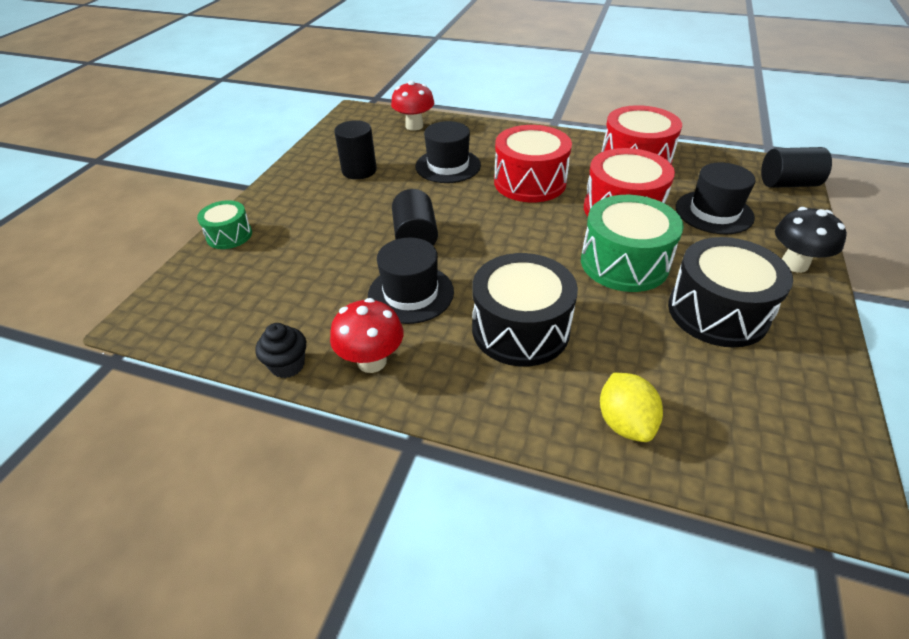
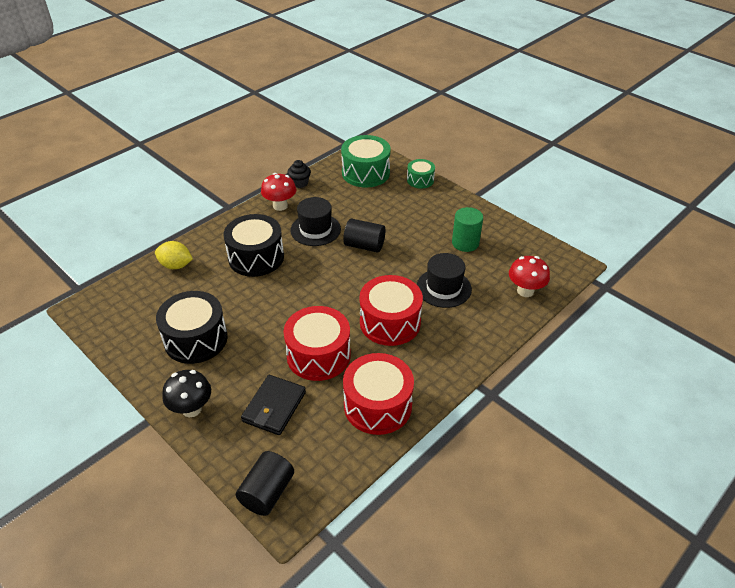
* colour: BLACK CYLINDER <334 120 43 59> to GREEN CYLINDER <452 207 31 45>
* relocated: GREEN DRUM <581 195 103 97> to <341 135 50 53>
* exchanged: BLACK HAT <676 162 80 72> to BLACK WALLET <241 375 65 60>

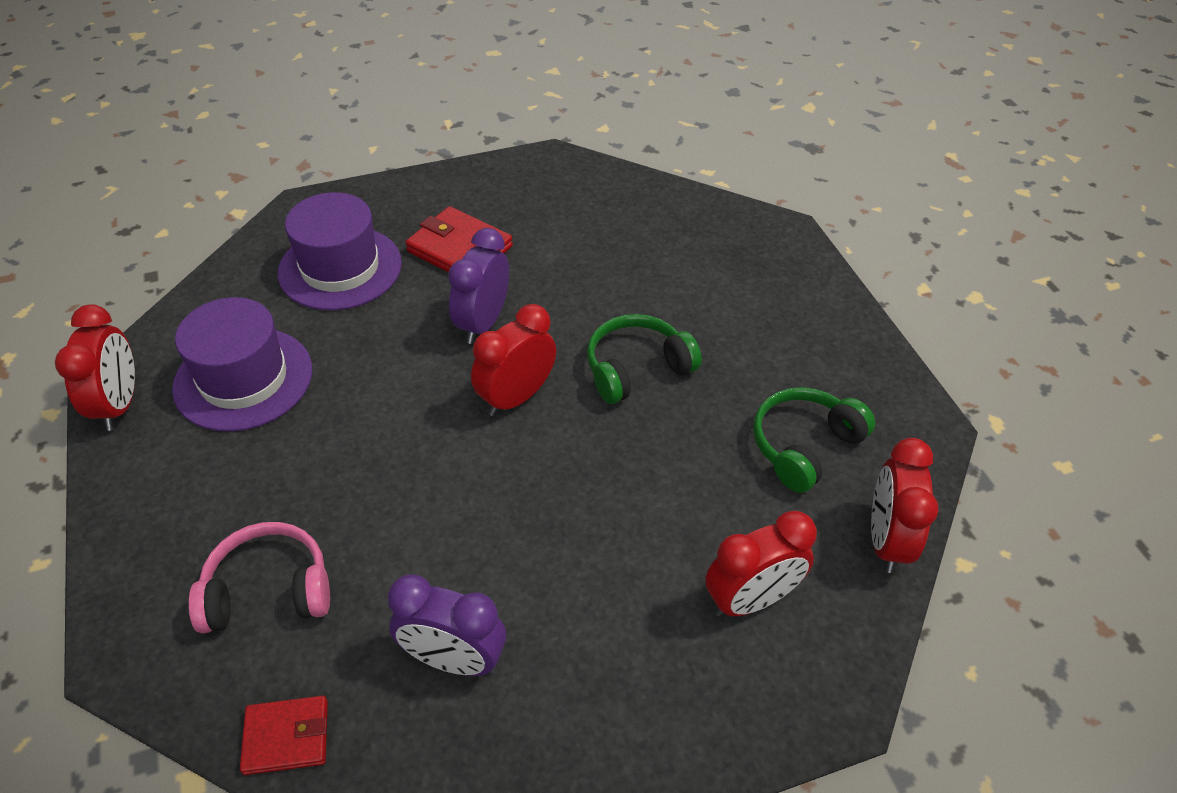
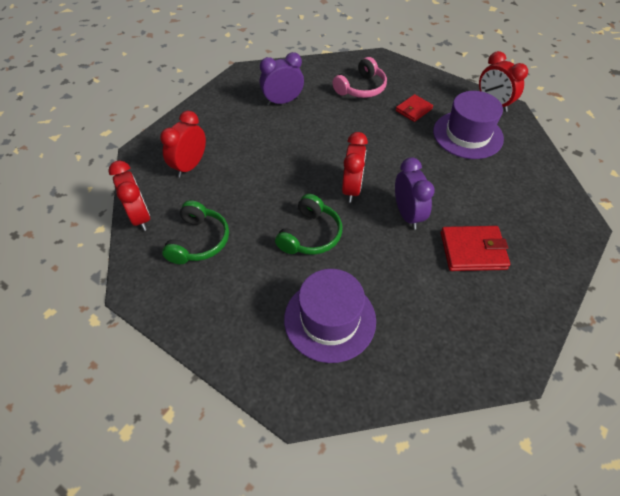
* relocated: RED WALLET <240 696 88 79> to <396 94 37 28>
* relocated: PURPLE HAT <278 192 124 118> to <284 269 92 94>

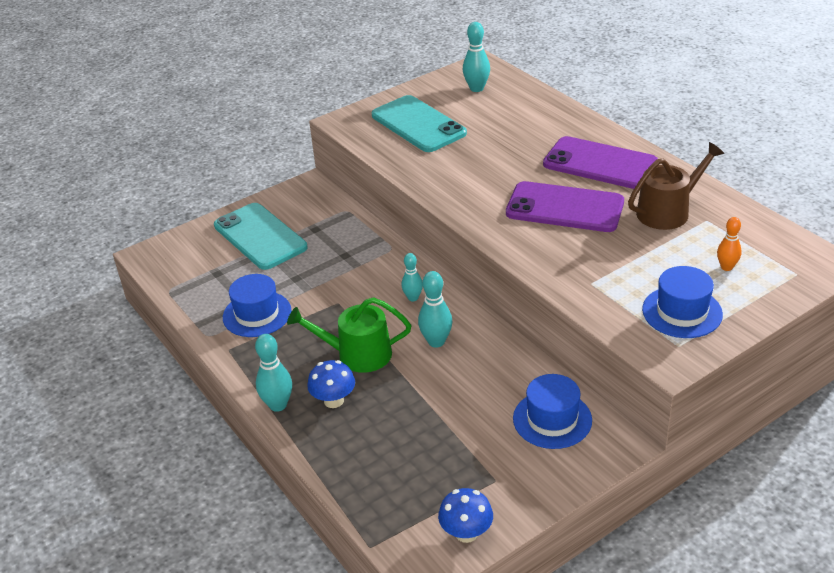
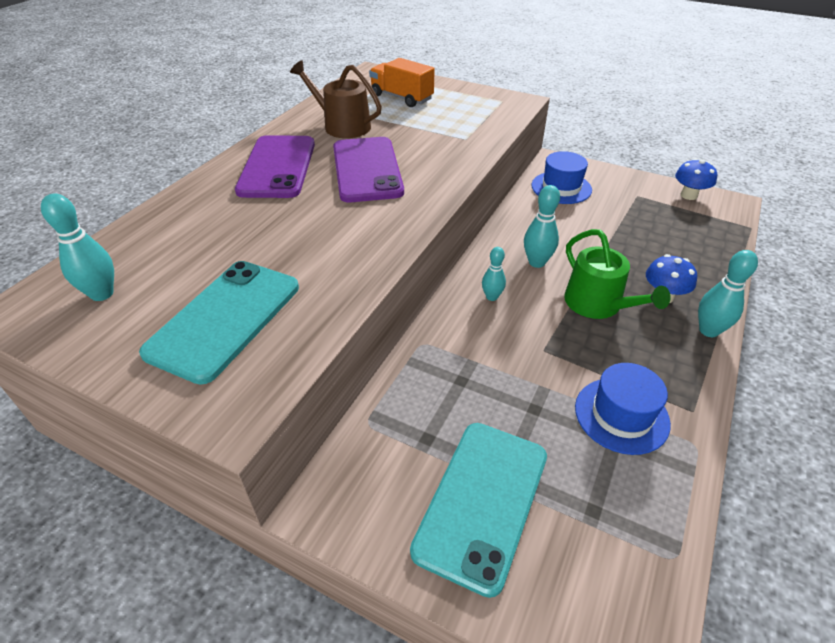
* missing: BLUE HAT <642 266 81 72>
* exchanged: ORANGE BOWLING PIN <717 217 25 54> to ORANGE TRUCK <369 58 65 49>

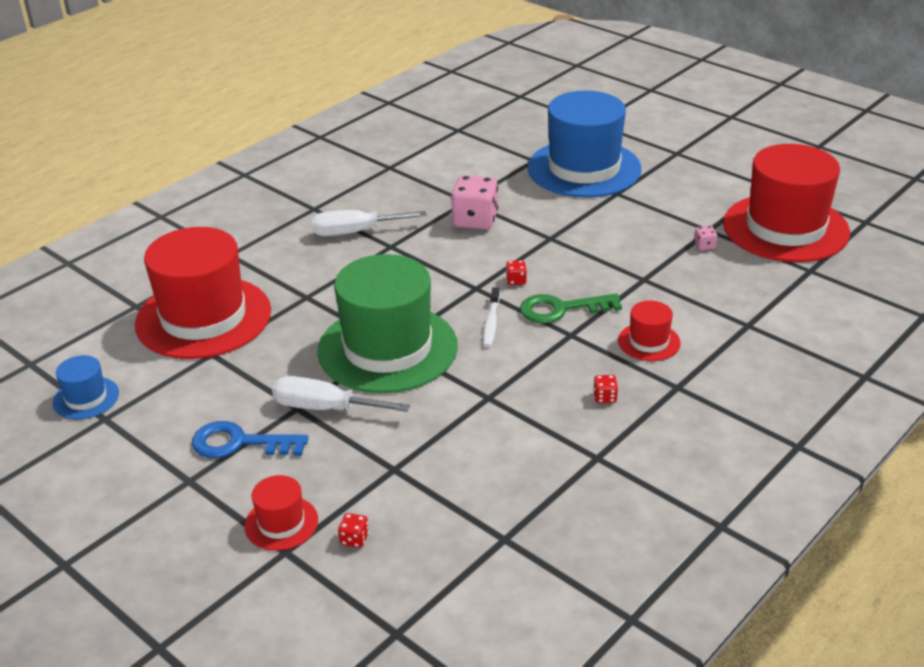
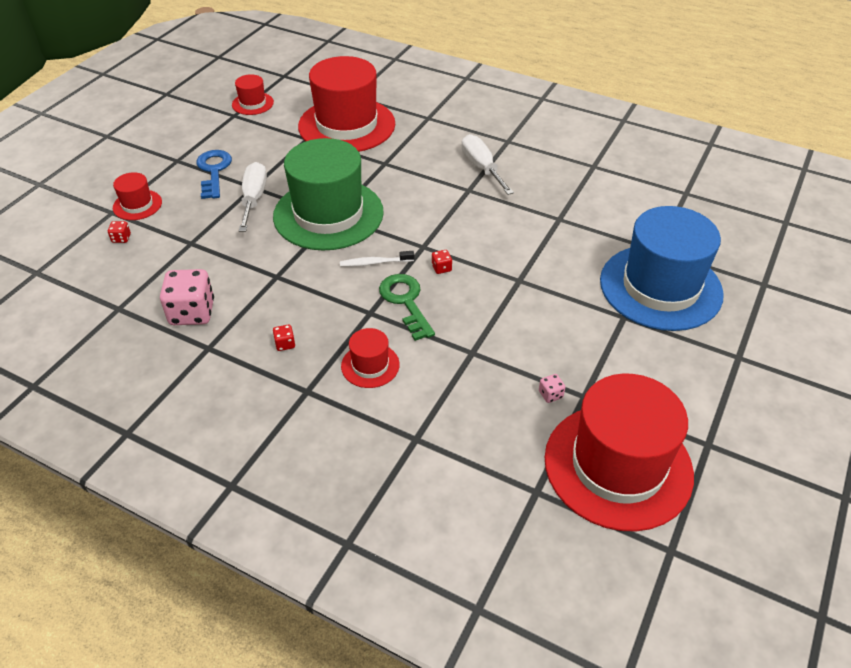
* colour: BLUE HAT <53 355 66 65> to RED HAT <232 74 42 41>
* relocated: PINK DICE <451 175 47 55> to <160 269 54 56>

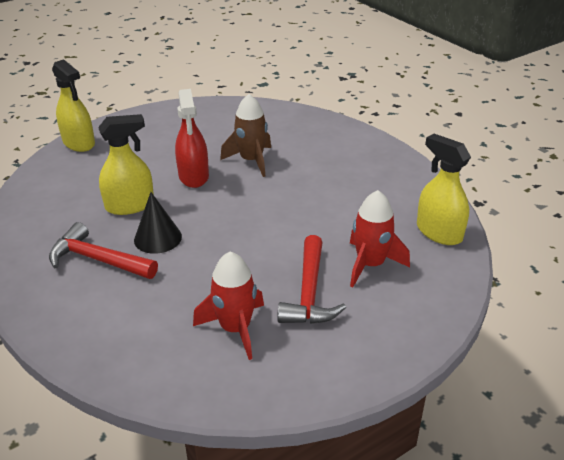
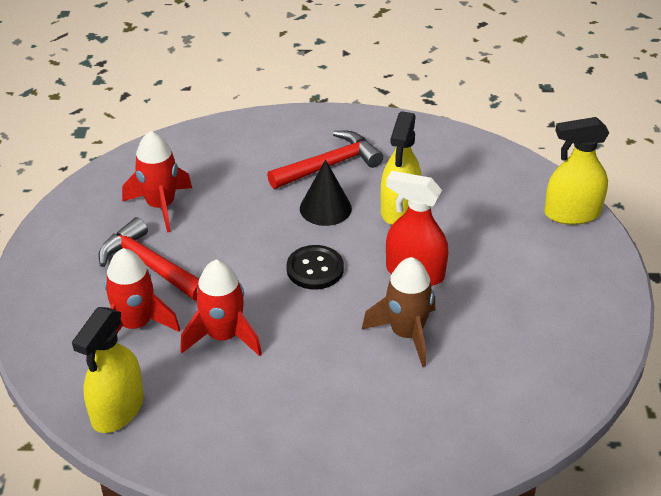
* spun: YELLOW SPRAY BOTTLE <417 134 54 111> = <72 307 72 126> 120 degrees clockwise
* appeared: RED ROCKET <180 260 82 96>
* appeared: BLACK BUTTON <286 245 58 45>

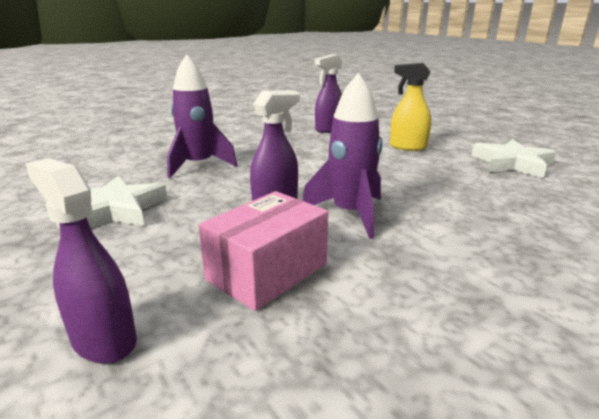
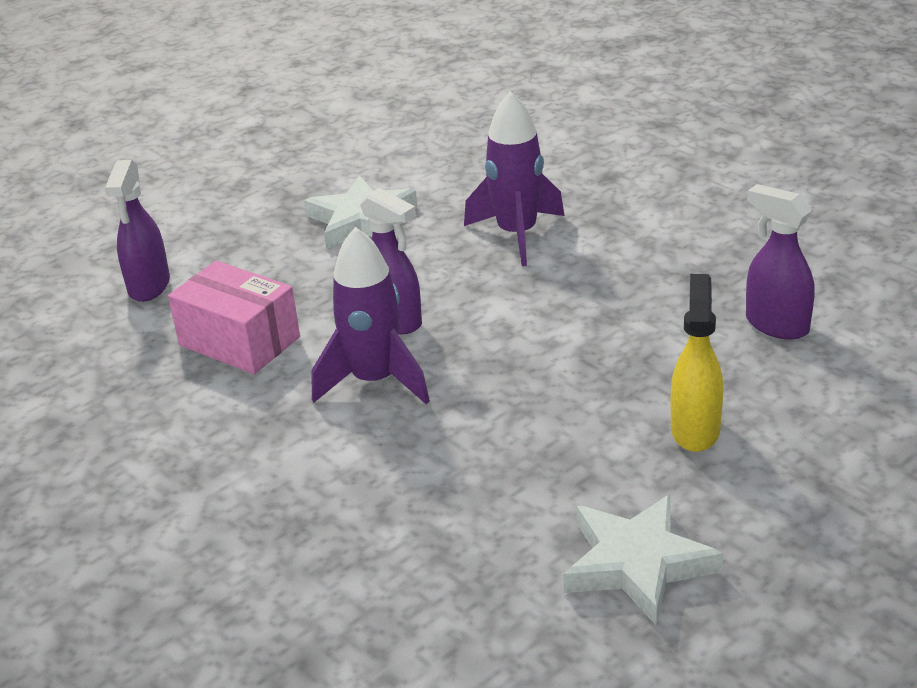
* spun: PURPLE SPRAY BOTTLE <25 158 112 206> = <105 160 65 142> 150 degrees clockwise

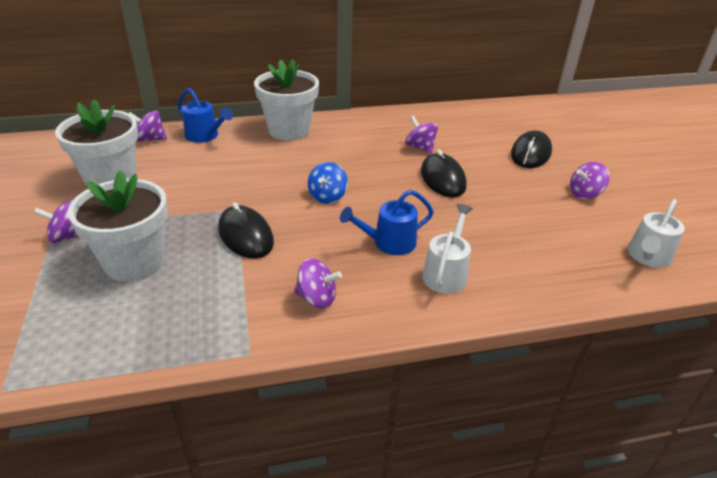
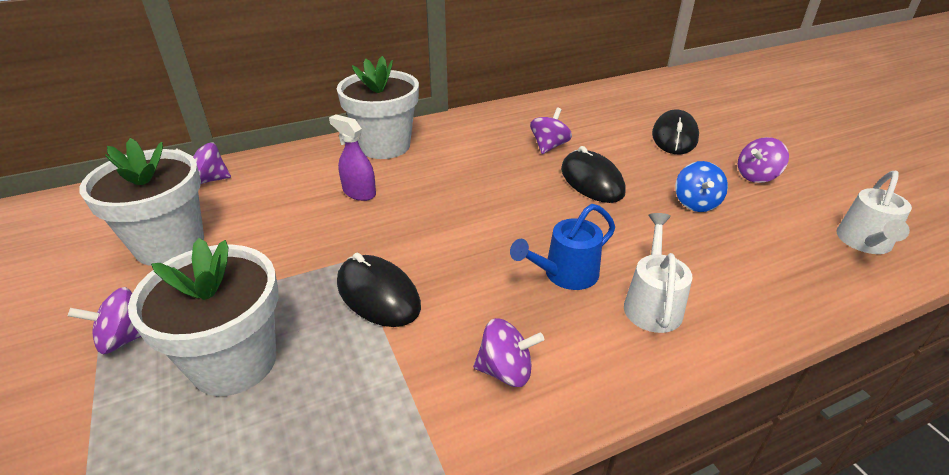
* missing: BLUE WATERING CAN <178 88 55 55>
* relocated: BLUE SPINNING TOP <308 162 40 42> to <675 161 53 51>
* spun: PURPLE SPINNING TOP <405 116 33 38> = <530 108 42 46> 75 degrees clockwise
* appeared: PURPLE SPRAY BOTTLE <329 114 47 87>

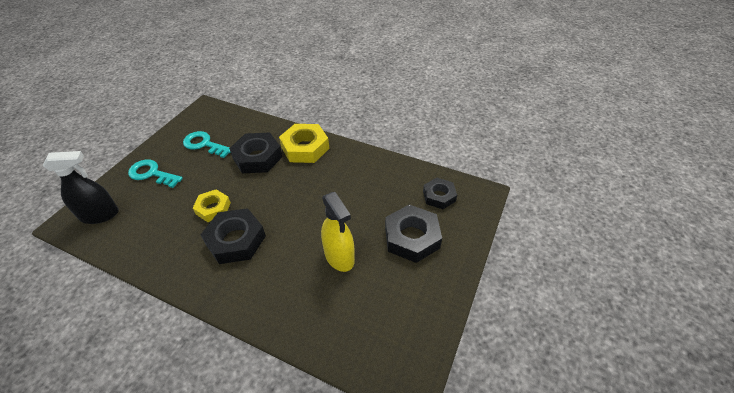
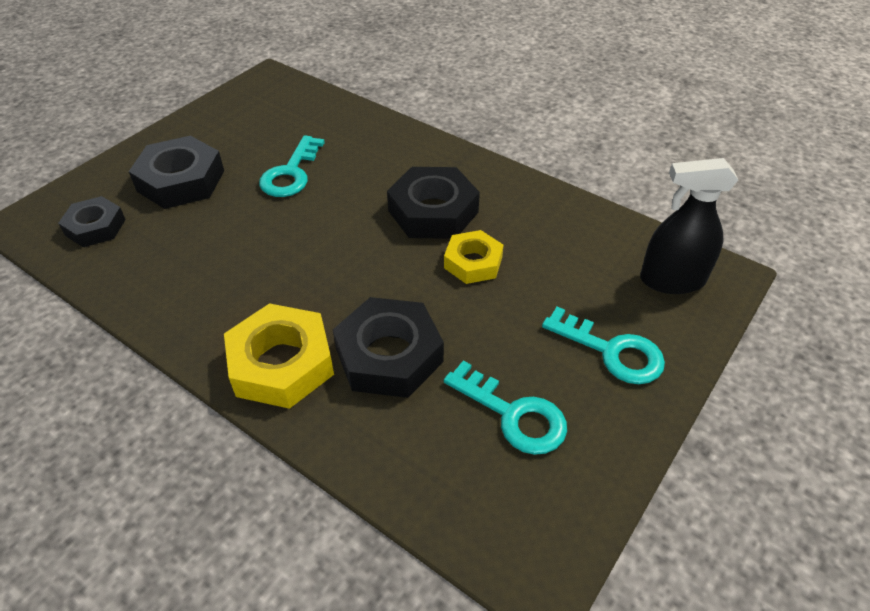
* exchanged: YELLOW SPRAY BOTTLE <321 192 34 80> to TURQUOISE KEY <259 135 66 62>

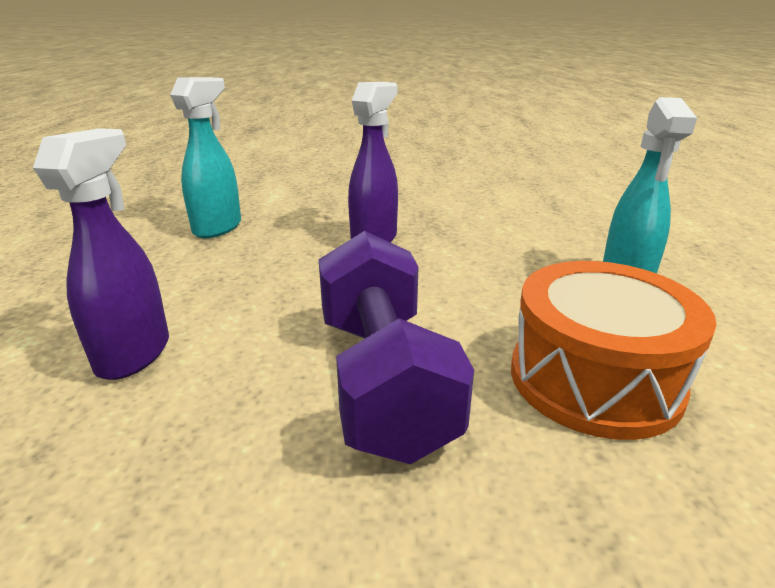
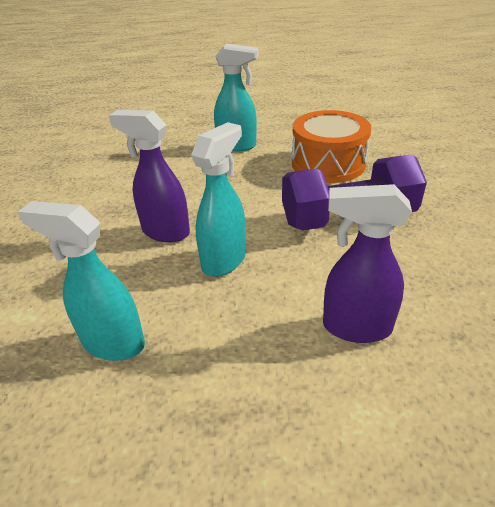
* appeared: TURQUOISE SPRAY BOTTLE <191 122 55 155>

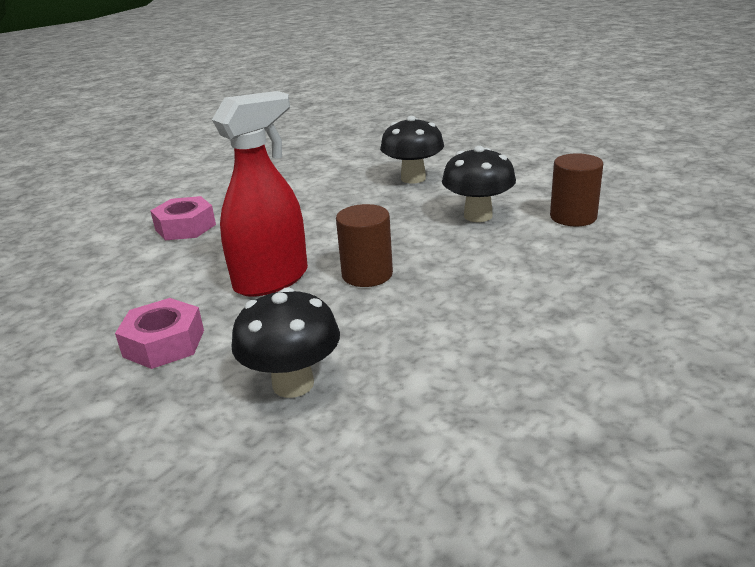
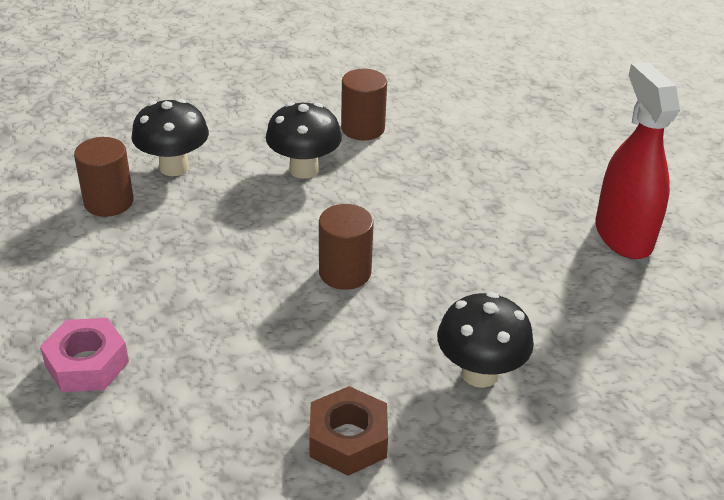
* colour: PINK NUT <115 298 89 71> to BROWN NUT <309 386 79 90>
* relocated: RED SPRAY BOTTLE <212 91 96 206> to <595 62 86 197>
* appeared: BROWN CYLINDER <74 137 60 80>

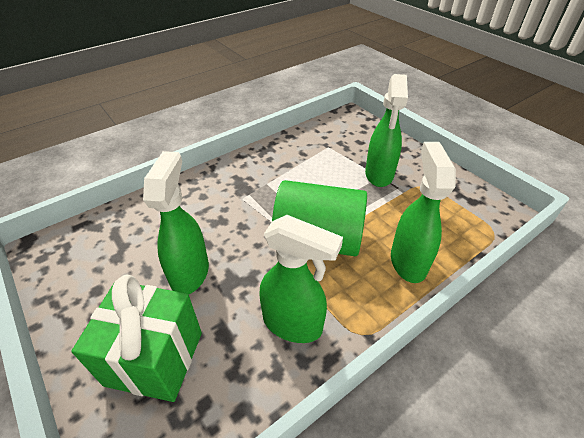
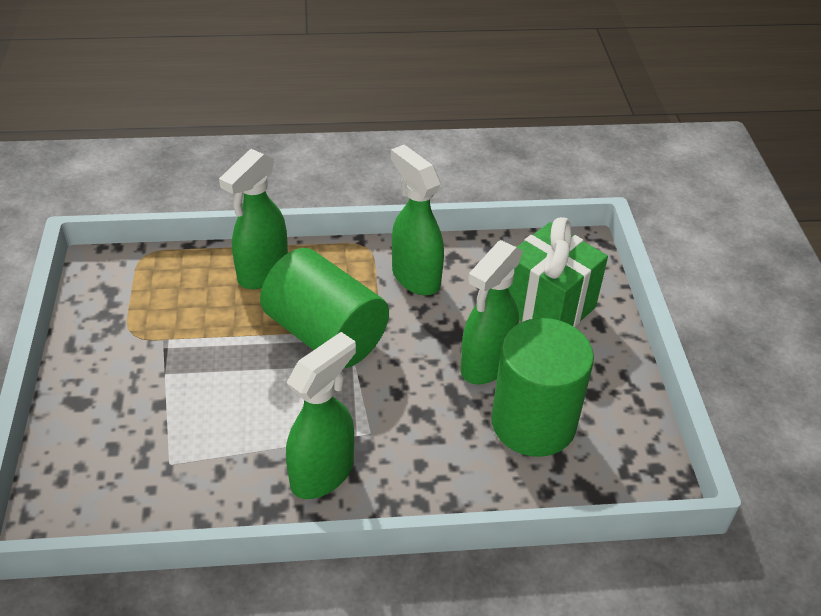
* relocated: GREEN SPRAY BOTTLE <365 74 43 113> to <286 332 70 167>
* appeared: GREEN CYLINDER <491 318 103 139>

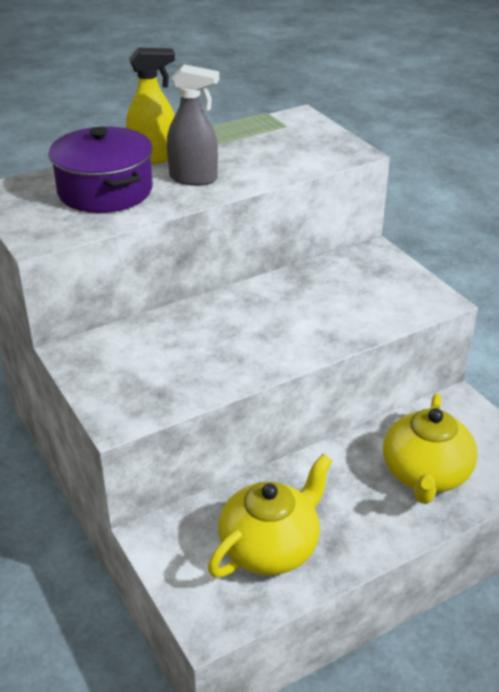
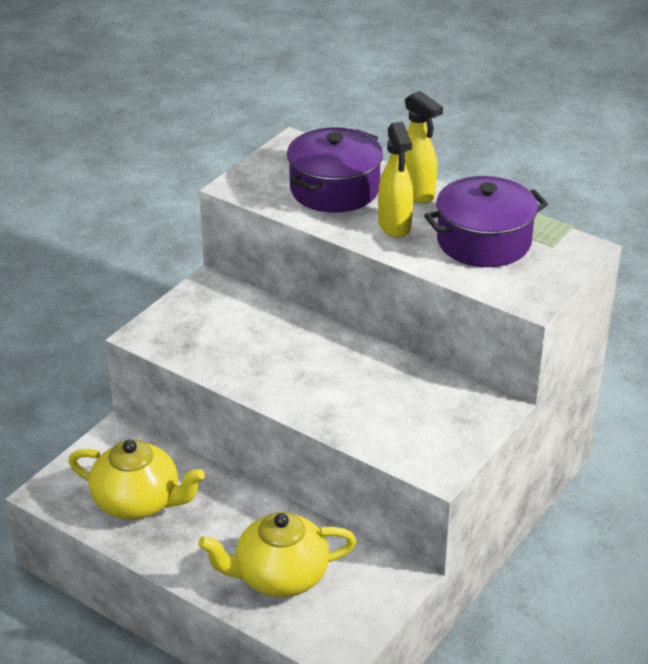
* colour: GREY SPRAY BOTTLE <167 64 52 122> to YELLOW SPRAY BOTTLE <378 122 35 116>
* appeared: PURPLE POT <424 176 124 91>

